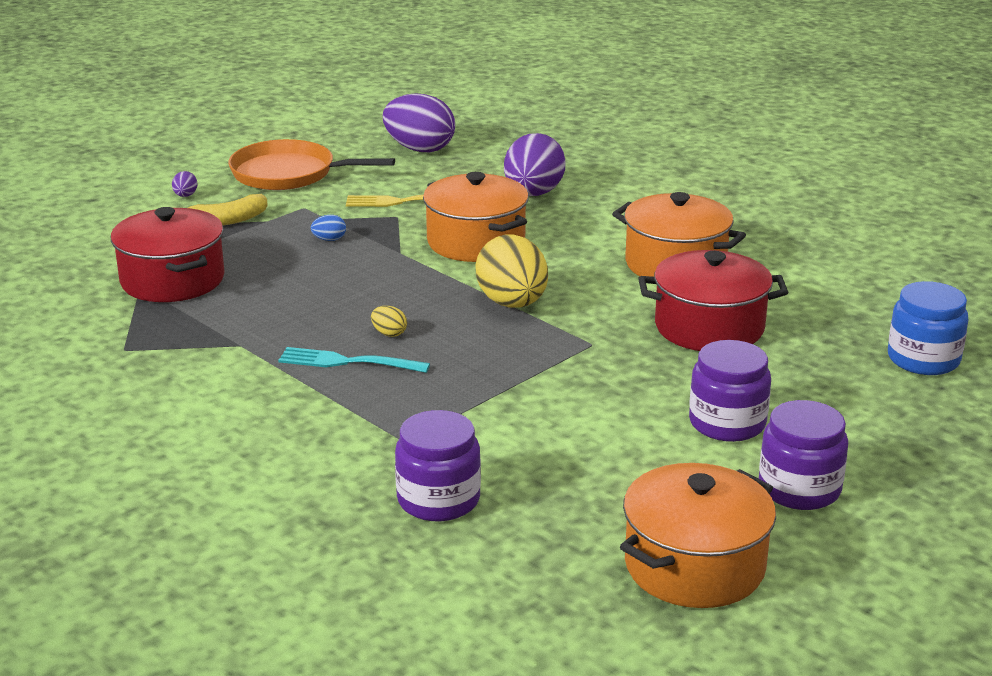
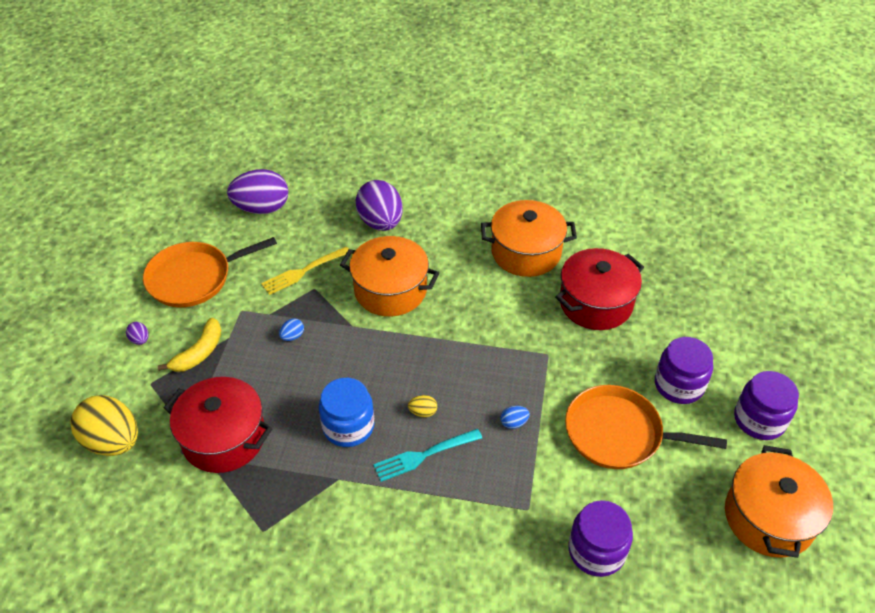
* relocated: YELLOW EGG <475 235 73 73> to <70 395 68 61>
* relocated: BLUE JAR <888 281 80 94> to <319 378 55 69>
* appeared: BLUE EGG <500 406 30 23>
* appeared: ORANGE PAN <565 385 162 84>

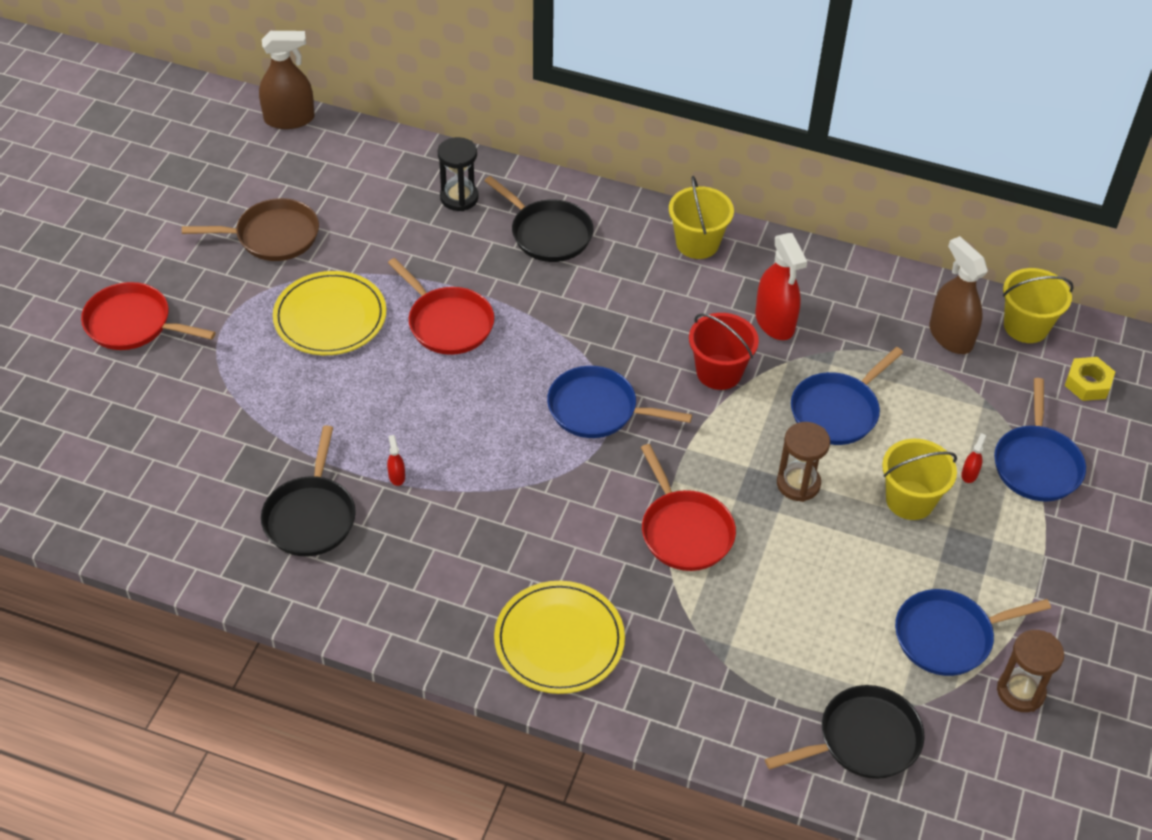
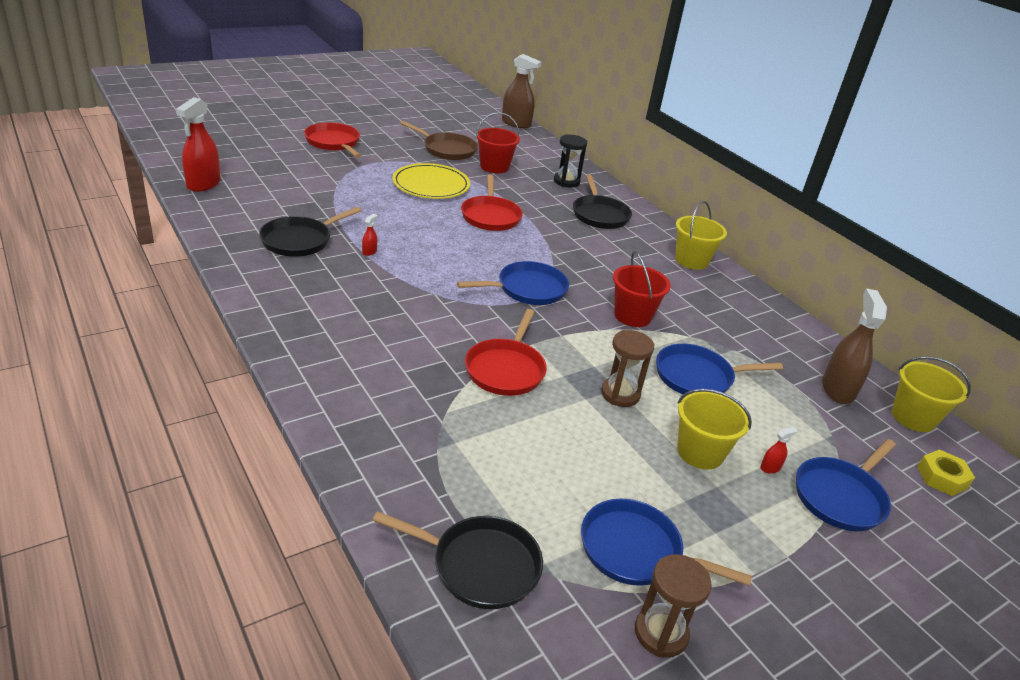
* missing: YELLOW PLATE <494 581 131 113>
* spun: BLUE PAN <547 366 145 72> = <457 261 112 44> 105 degrees clockwise
* relocated: RED SPRAY BOTTLE <755 233 52 107> to <176 97 45 95>
* appeared: RED BUCKET <476 112 44 61>

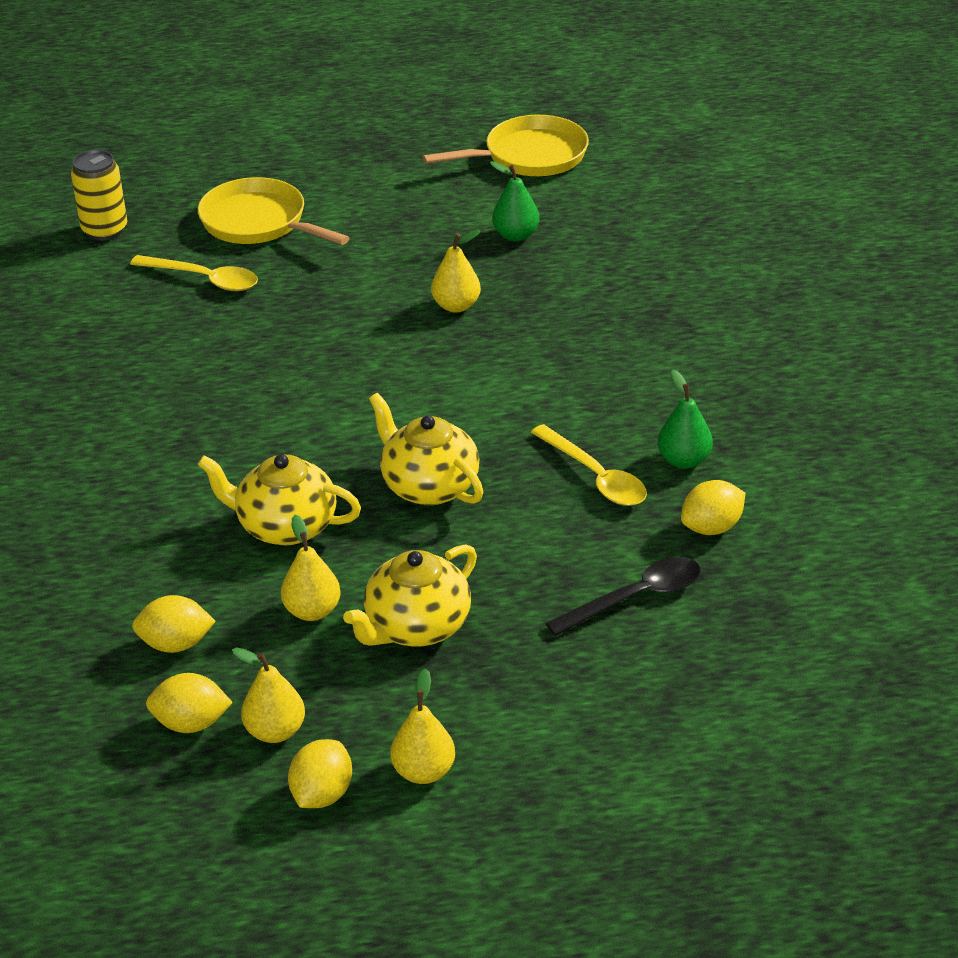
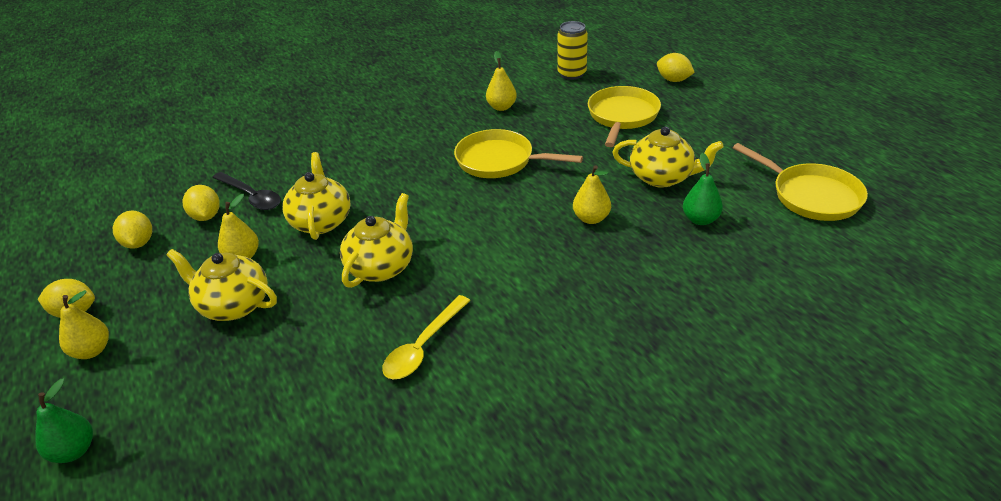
* missing: YELLOW SPOON <130 255 128 36>
* relocated: YELLOW PEAR <232 647 73 96> to <486 51 31 60>
* relocated: BLACK SPOON <545 557 156 79> to <212 172 69 38>
* relocated: GREEN PEAR <658 370 55 99> to <35 379 58 84>
* relocated: YELLOW LEMON <681 480 64 55> to <657 53 38 29>
* appeared: YELLOW PAN <454 129 129 49>
* appeared: YELLOW TEAPOT <613 127 111 61>

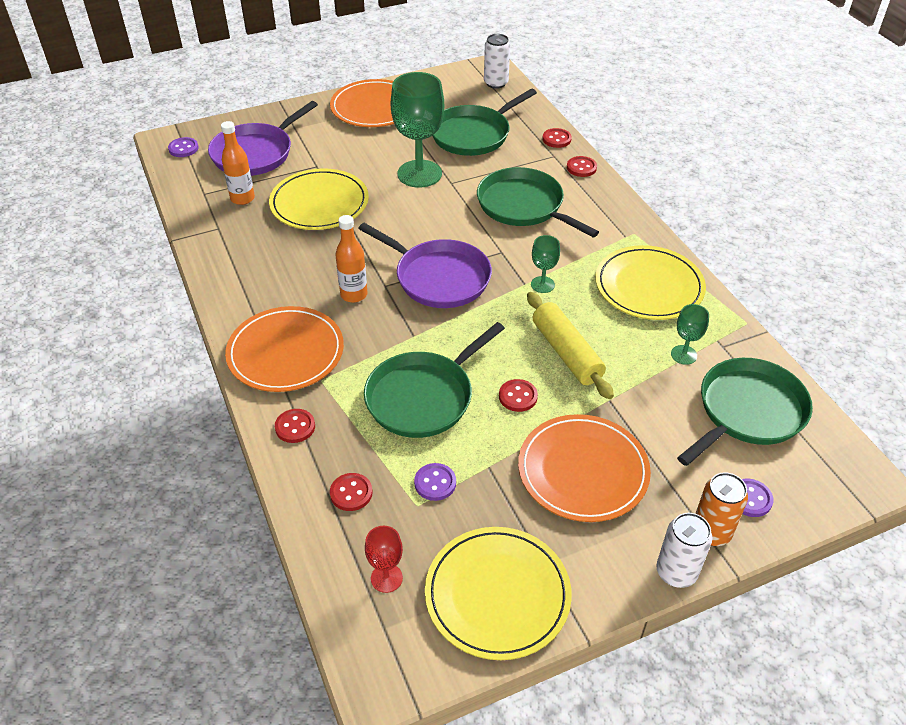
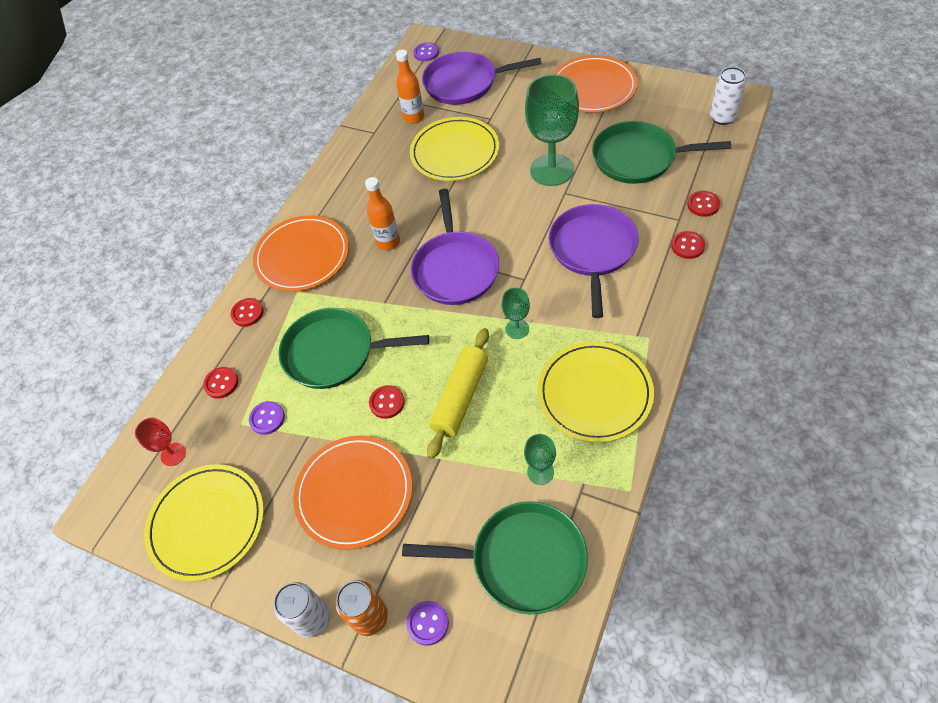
* colour: GREEN PAN <477 167 122 70> to PURPLE PAN <549 204 89 114>

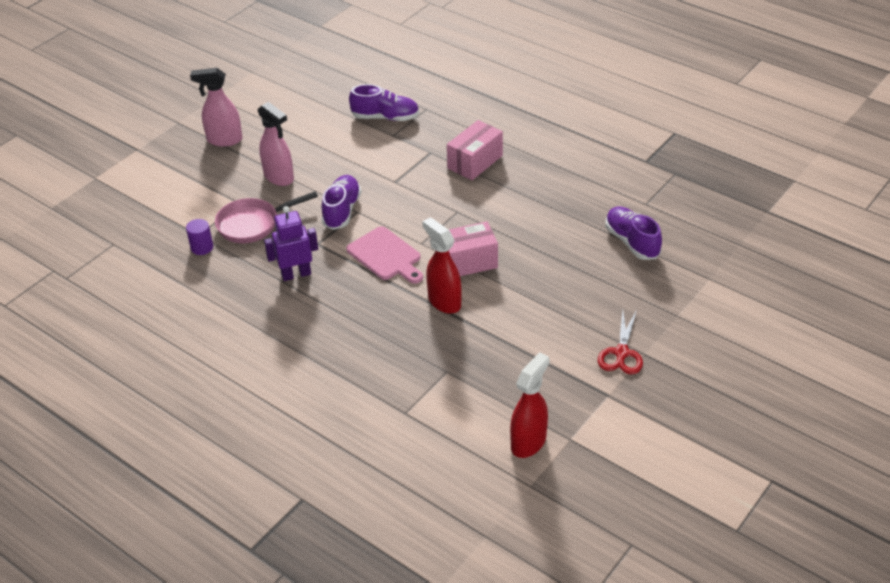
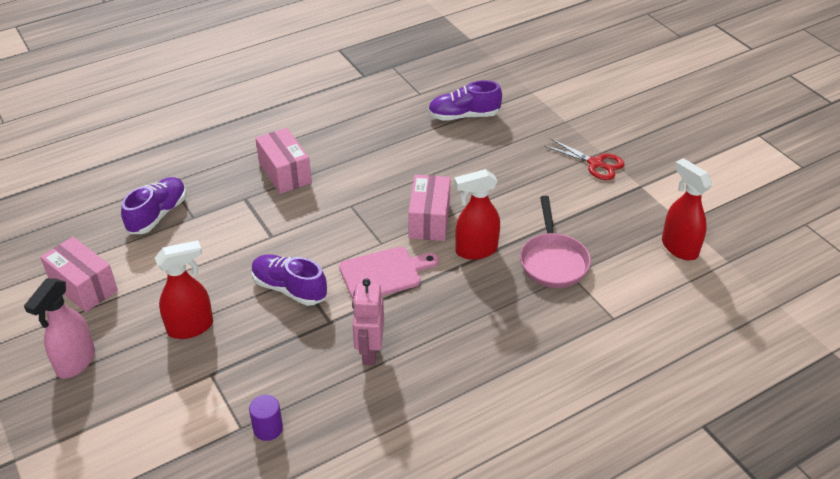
* relocated: PINK PAN <215 191 103 52> to <520 196 71 92>
* colour: PINK SPRAY BOTTLE <258 102 36 84> to RED SPRAY BOTTLE <155 240 58 99>
* colour: PURPLE ROBOT <264 206 54 75> to PINK ROBOT <352 279 32 86>
* appeared: PINK BOX <40 237 78 75>

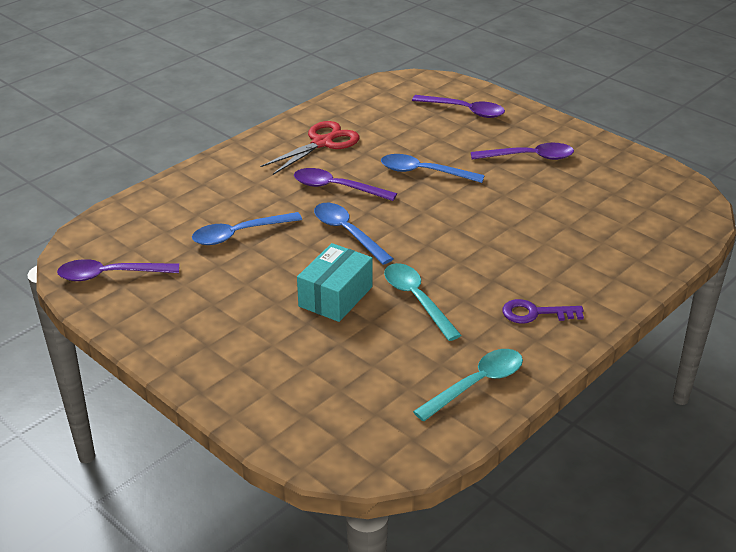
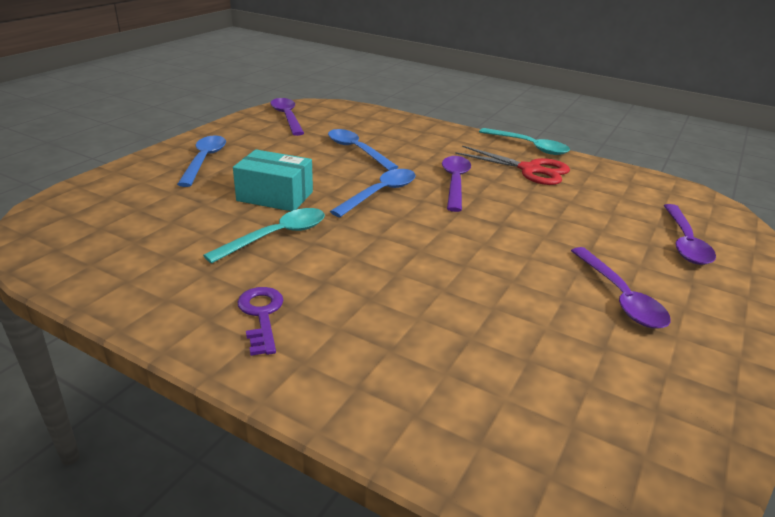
* relocated: BLUE SPOON <381 154 104 29> to <177 136 49 51>
* relocated: TURQUOISE SPOON <413 349 110 72> to <479 128 91 27>

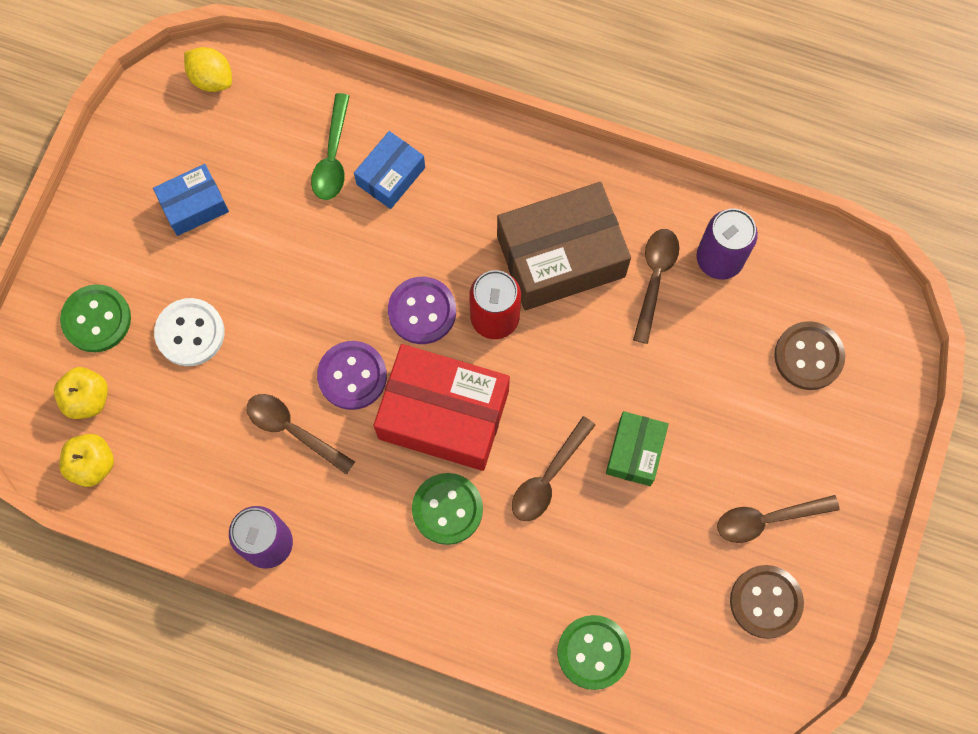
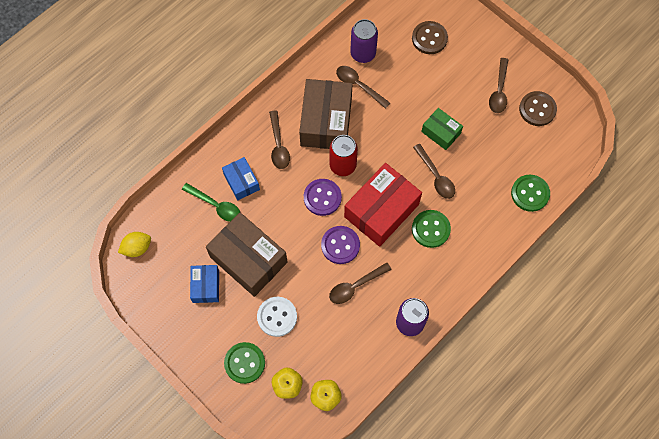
* appeared: BROWN BOX <206 213 81 84>
* appeared: BROWN SPOON <269 110 21 59>

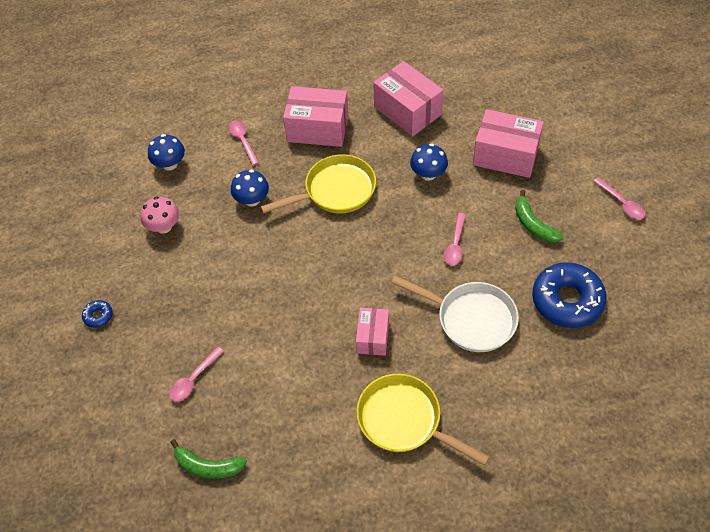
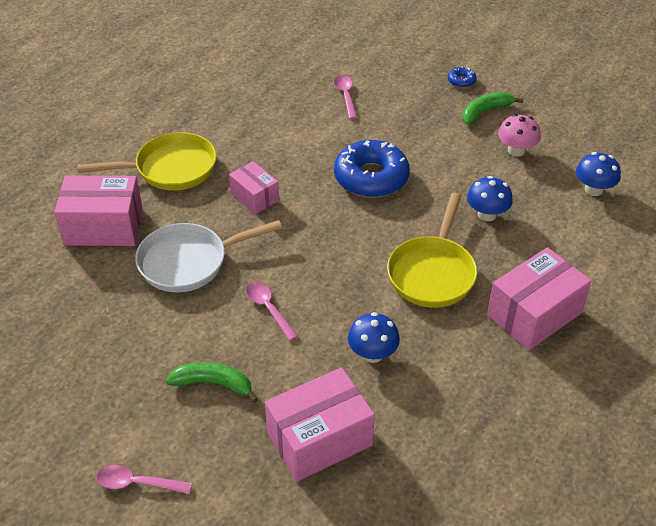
* relocated: GREEN BANANA <170 439 77 40> to <462 92 61 33>
* missing: PINK SPOON <229 120 30 45>
* relocated: PINK BOX <373 61 71 75> to <54 176 89 70>
* relocated: BLUE DONUT <532 262 75 66> to <334 140 76 58>

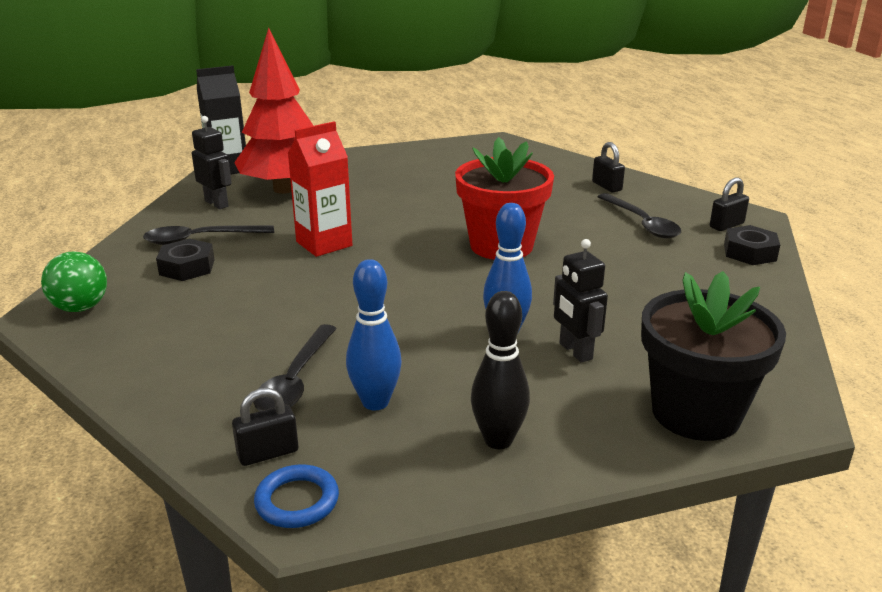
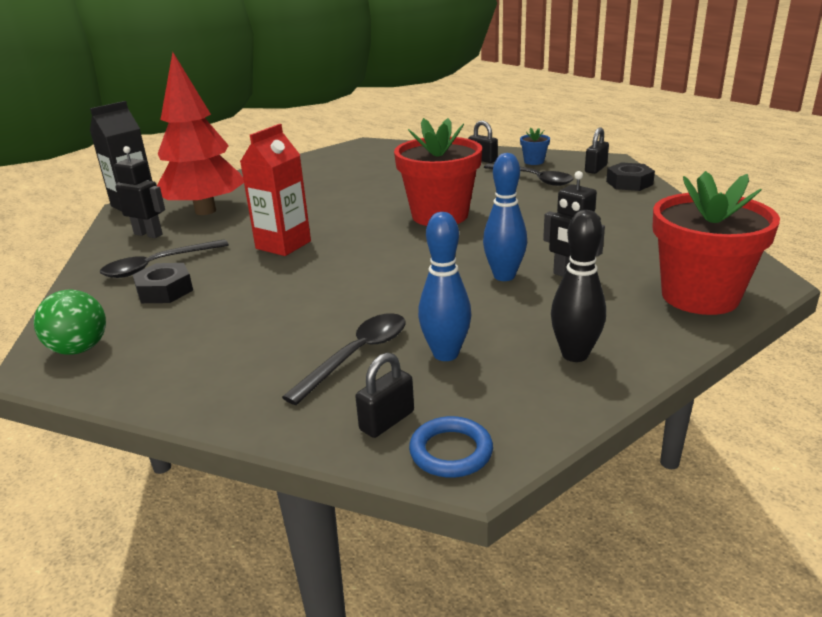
* spun: BLACK SPOON <253 324 84 87> = <282 313 124 92> 135 degrees counterclockwise
* colour: BLACK FLOWER POT <641 271 145 170> to RED FLOWER POT <652 171 128 144>
* appeared: BLUE FLOWER POT <520 128 30 37>

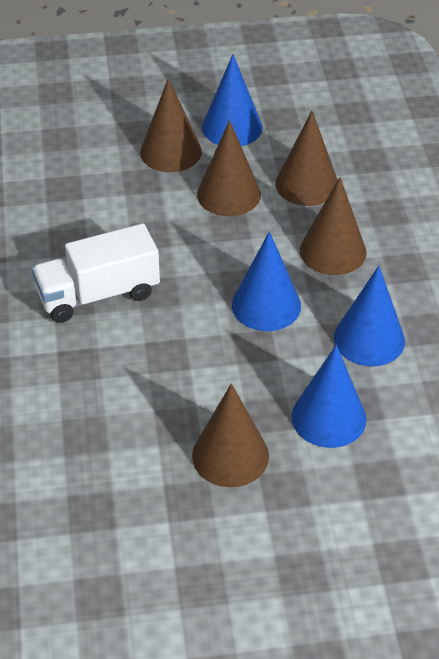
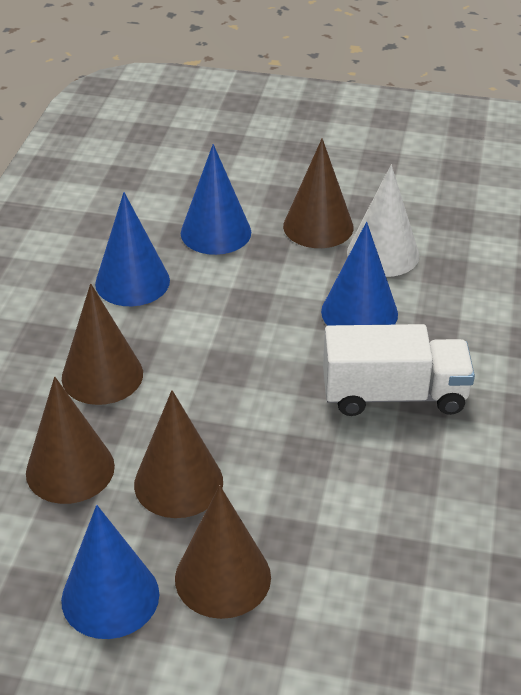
* relocated: BLUE CONE <232 231 69 100> to <321 222 77 104>
* appeared: WHITE CONE <347 165 72 112>

